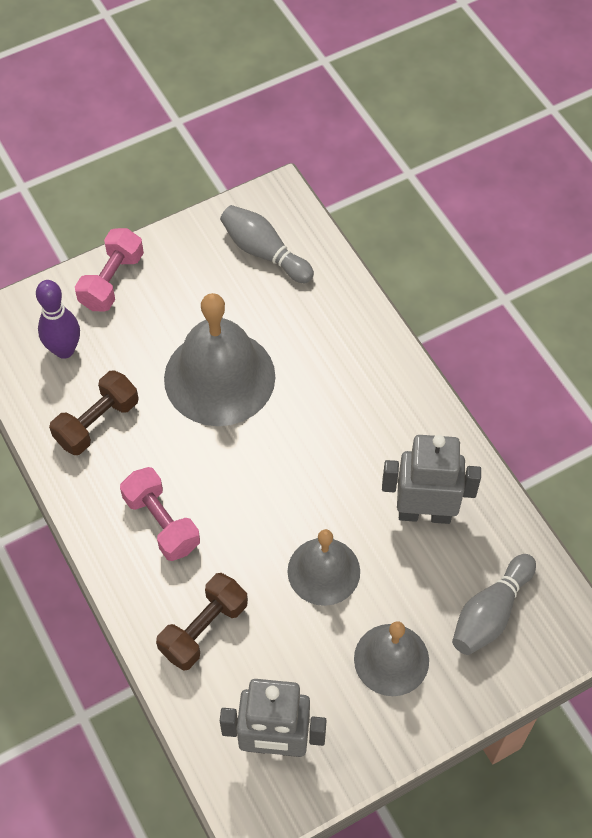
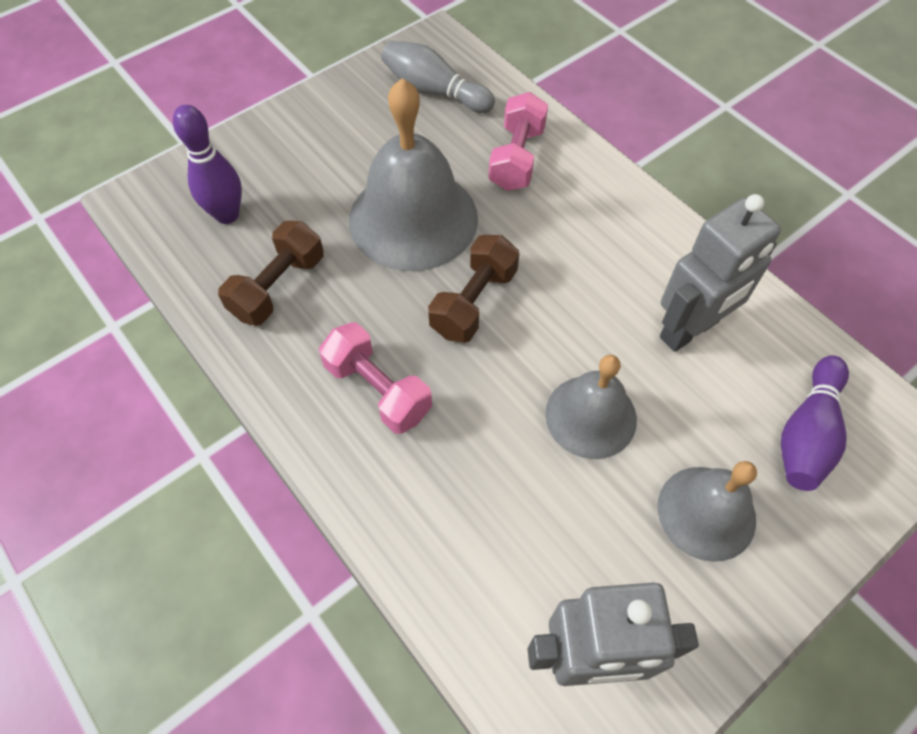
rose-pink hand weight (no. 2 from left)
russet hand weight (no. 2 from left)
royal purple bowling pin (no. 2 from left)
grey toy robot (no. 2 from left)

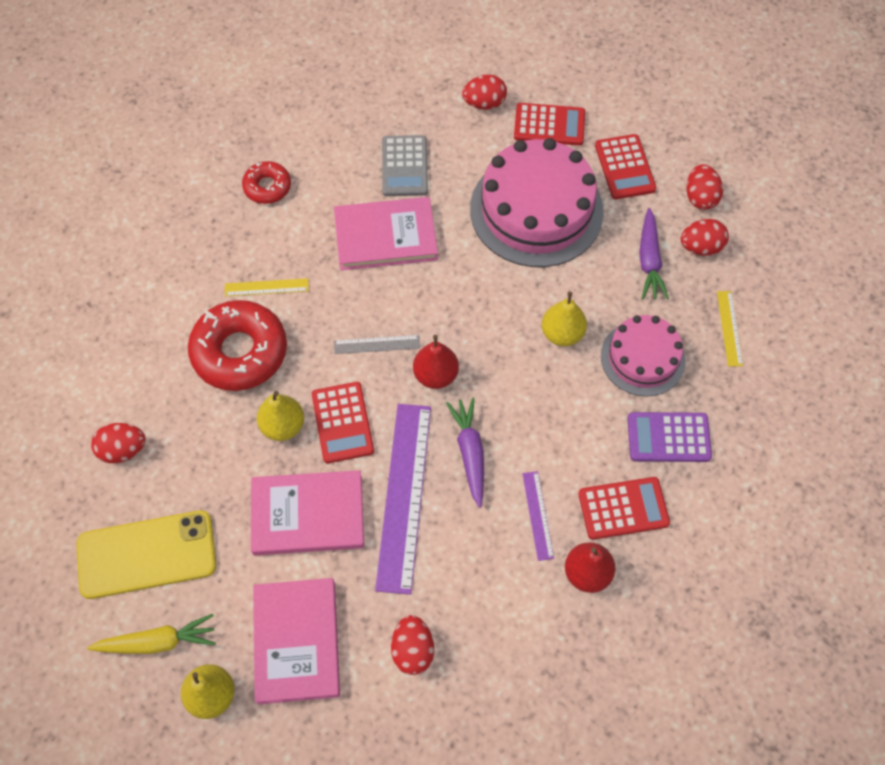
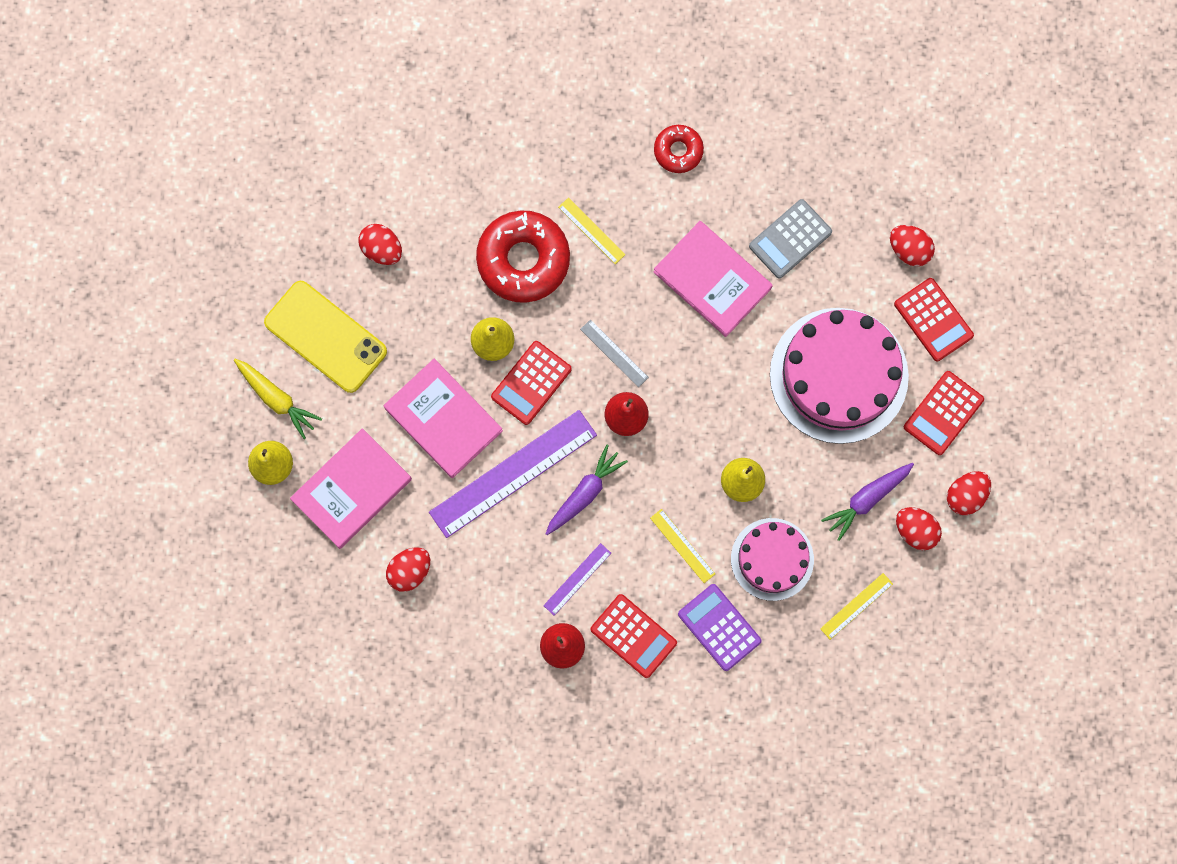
yellow straightedge (no. 2 from left)

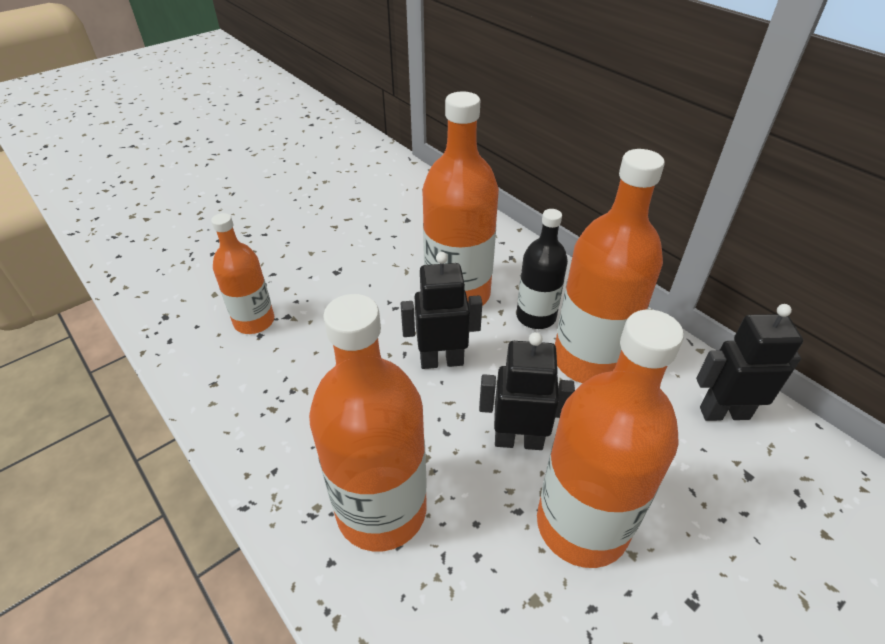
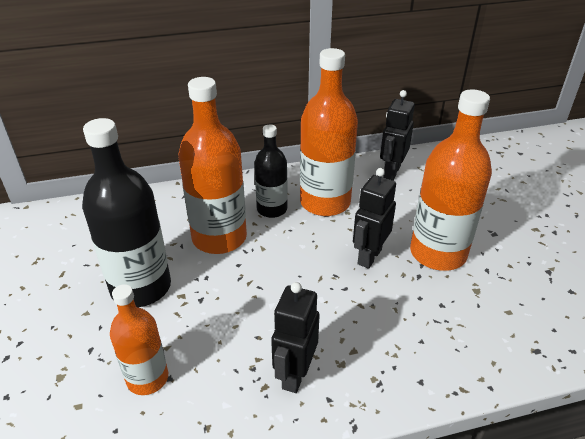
bright orange drink bottle (no. 2 from left in the first image)
jet-black drink bottle (no. 1 from left)
jet-black toy robot (no. 1 from left)

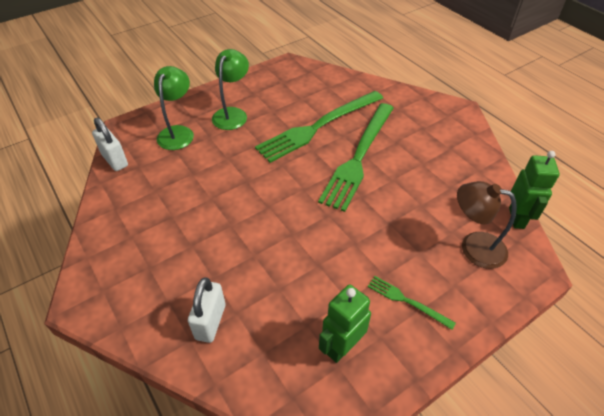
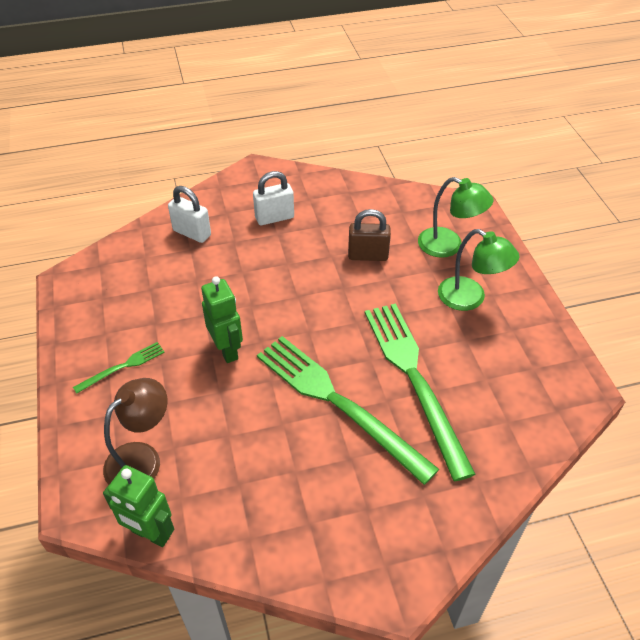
russet lock
snow-white lock (no. 2 from left)
green toy robot (no. 2 from left)

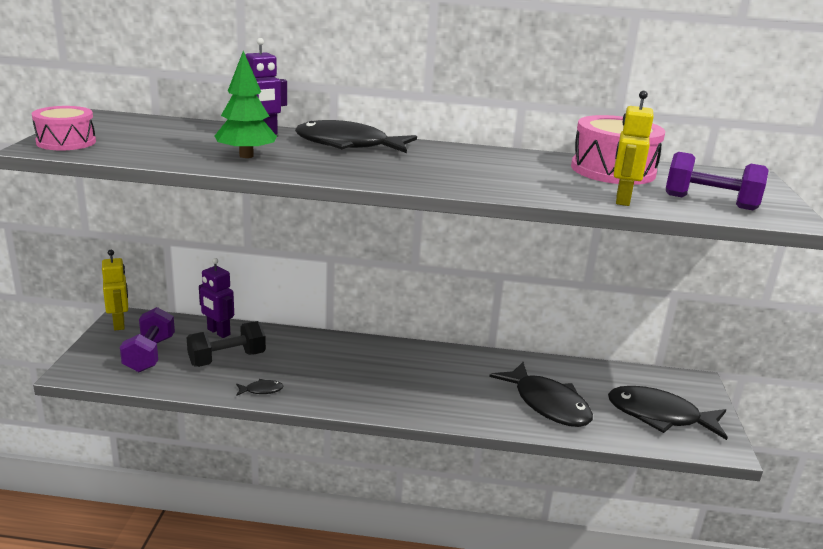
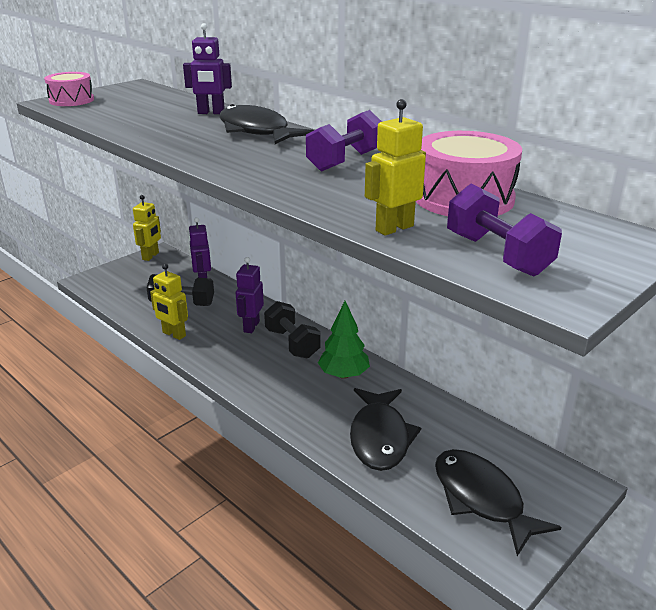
royal purple toy robot (no. 3 from left)
jet-black hand weight (no. 2 from left)
royal purple hand weight (no. 1 from left)
green tree
yellow toy robot (no. 2 from left)

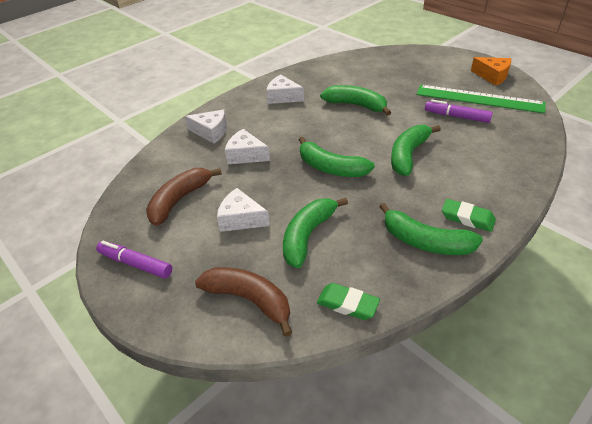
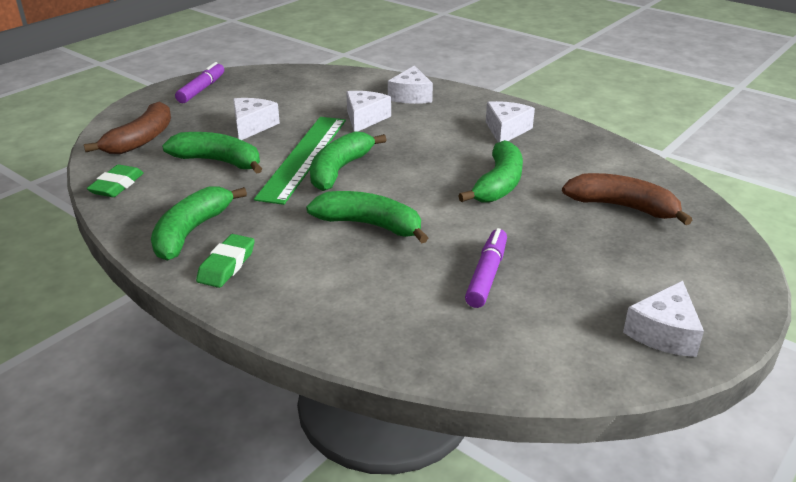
russet banana (no. 2 from left)
green straightedge
snow-white cheese (no. 5 from left)

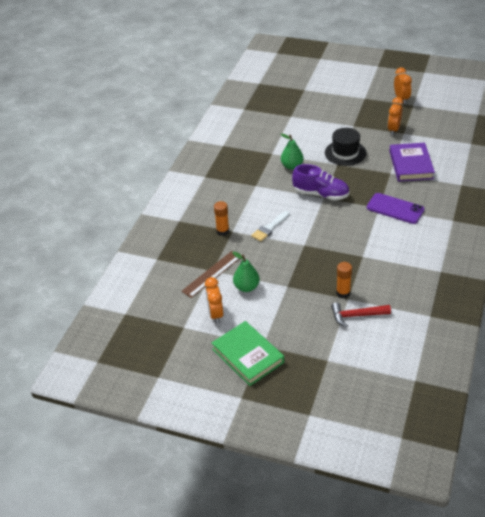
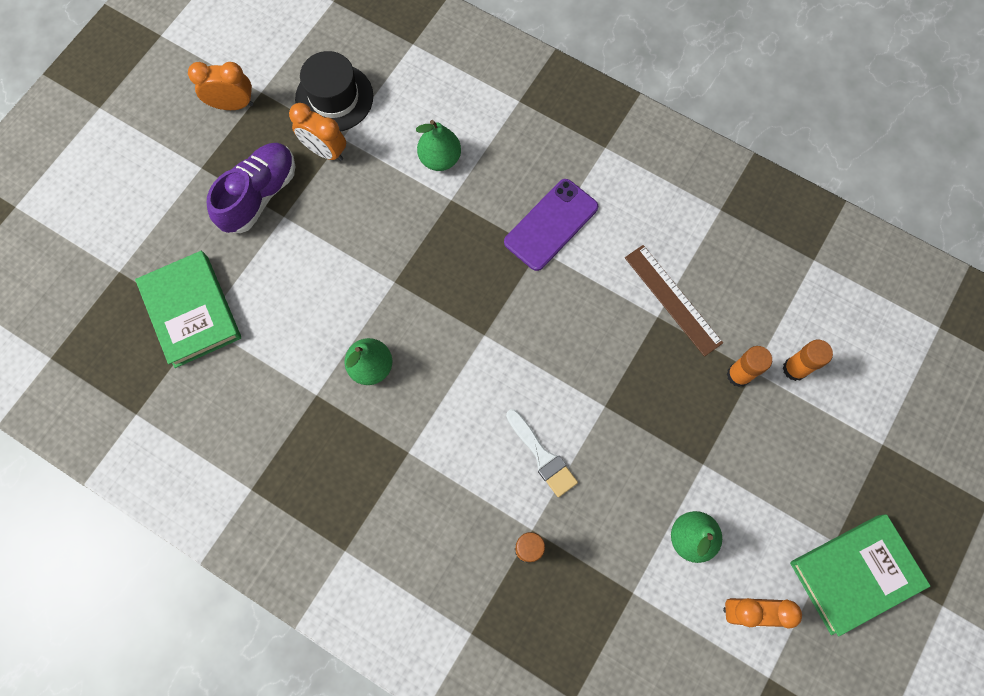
green book (no. 1 from left)
russet straightedge
royal purple sneaker
jet-black top hat
bright orange stick of glue (no. 3 from left)
green toy pear (no. 2 from left)

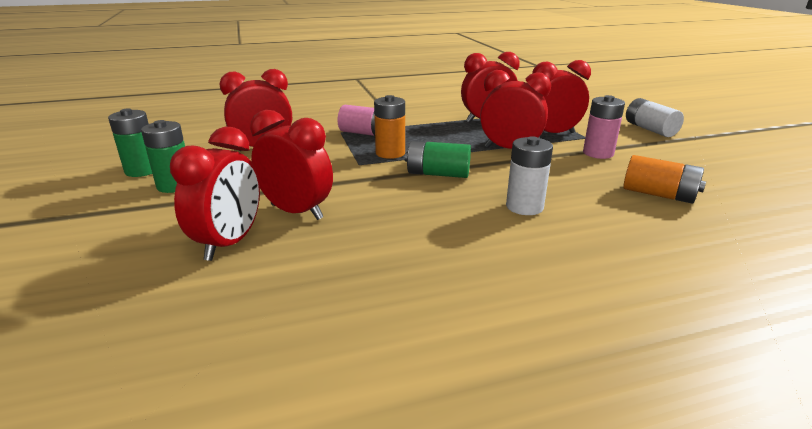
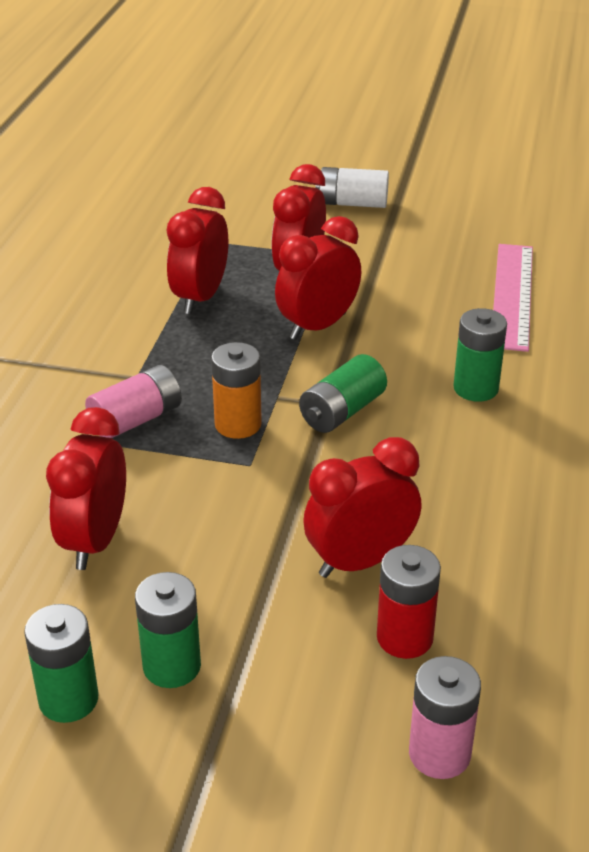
rose-pink AA battery (no. 2 from left)
crimson AA battery
rose-pink straightedge
green AA battery (no. 4 from left)

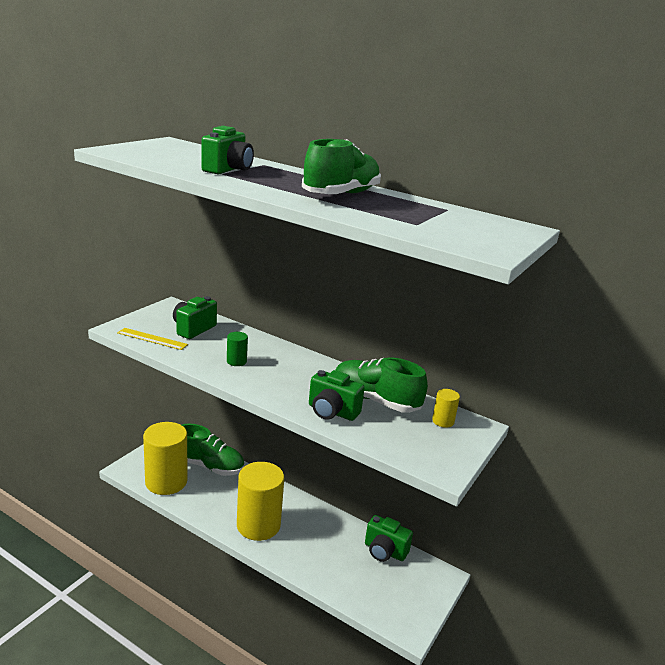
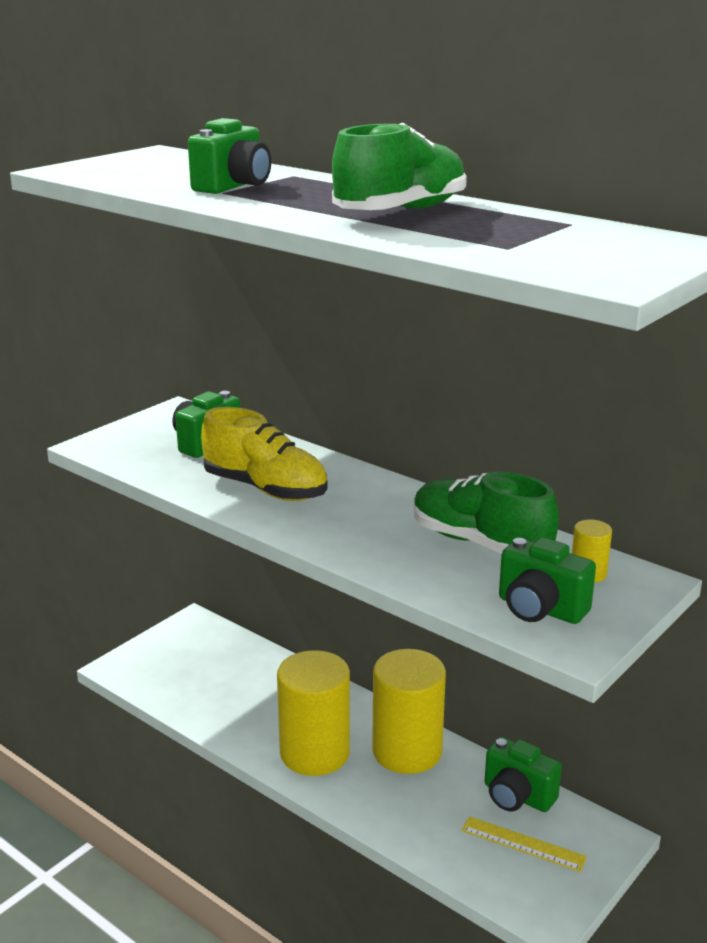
green sneaker (no. 1 from left in the first image)
yellow straightedge
yellow cylinder (no. 2 from left)
green compact camera (no. 4 from left)
yellow sneaker

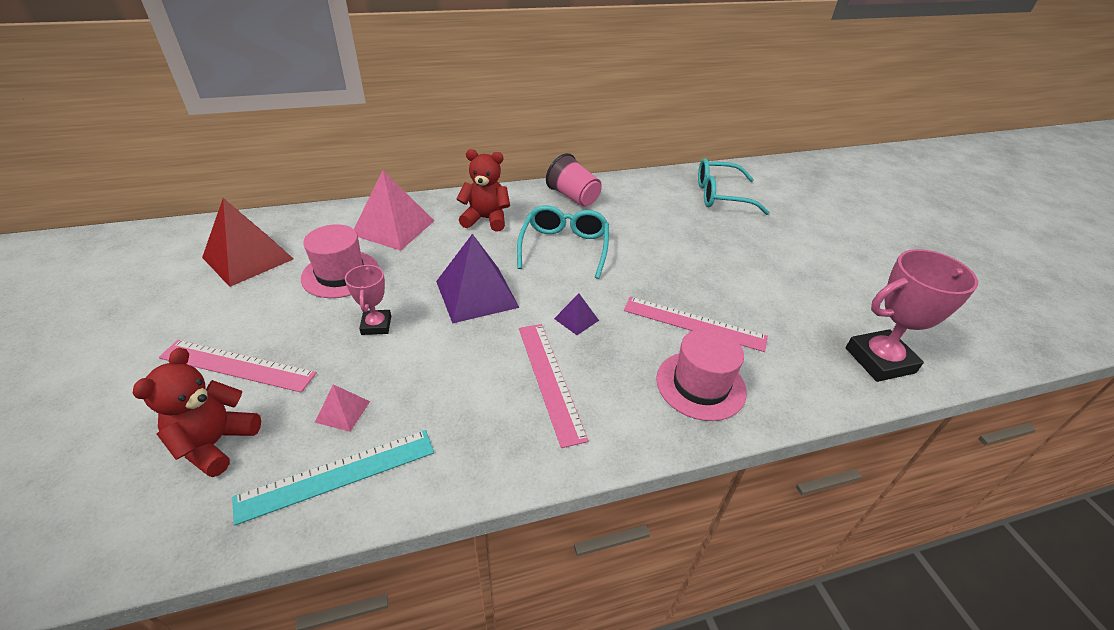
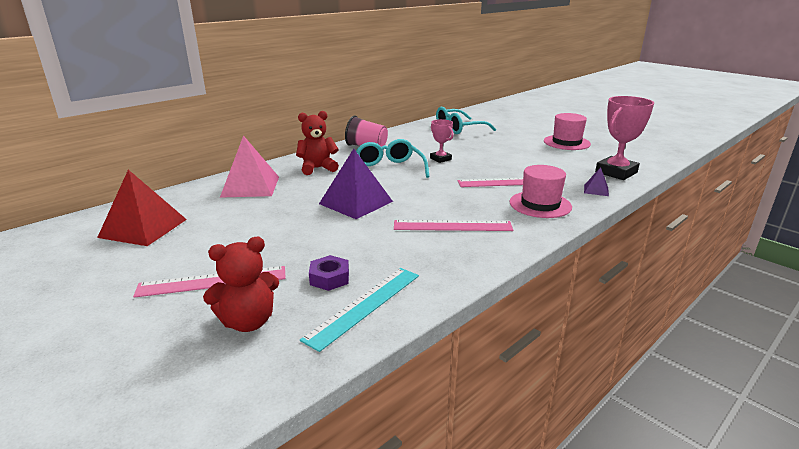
rose-pink top hat (no. 2 from left)
rose-pink prize cup (no. 1 from left)
royal purple pyramid shape (no. 2 from left)
royal purple nut
crimson teddy (no. 1 from left)
rose-pink straightedge (no. 2 from left)

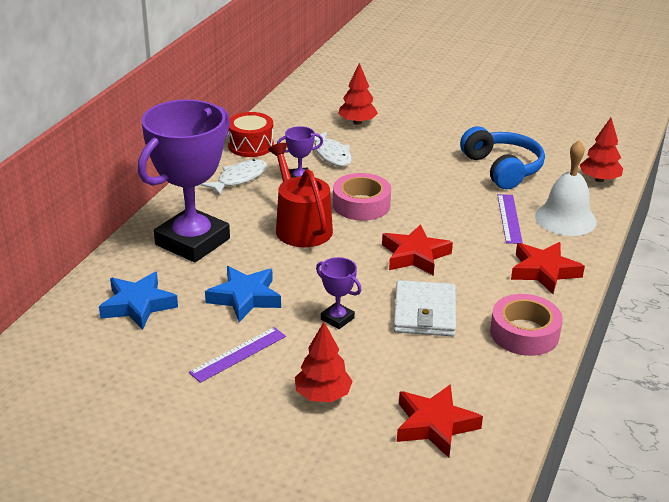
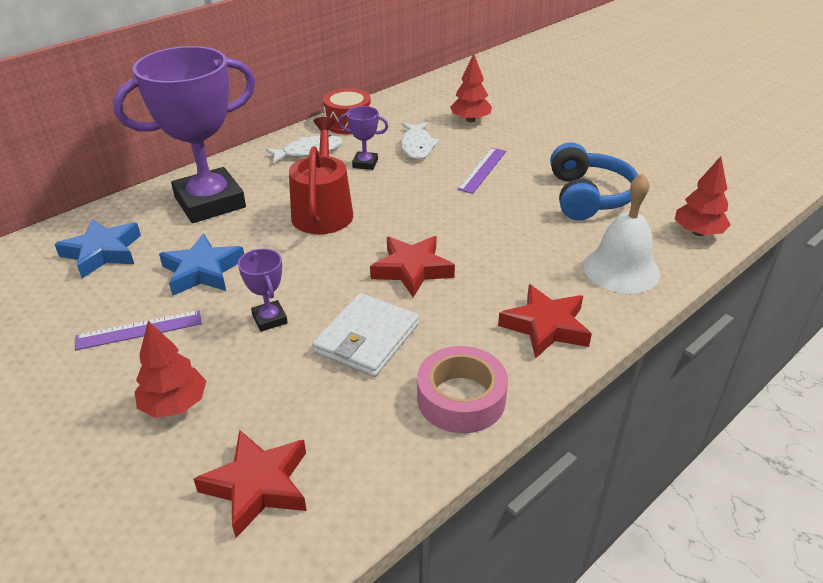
rose-pink sticky tape (no. 1 from left in the first image)
royal purple straightedge (no. 2 from left)

